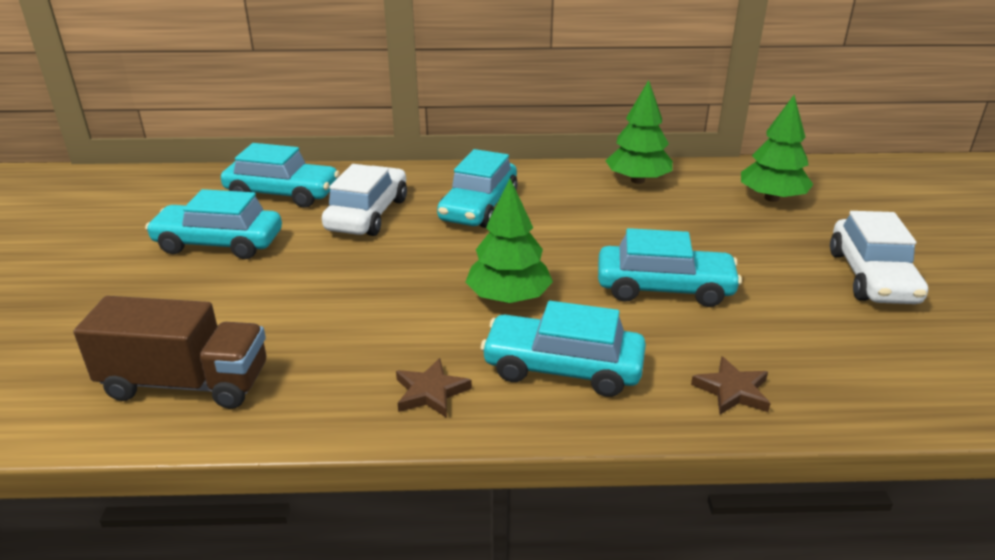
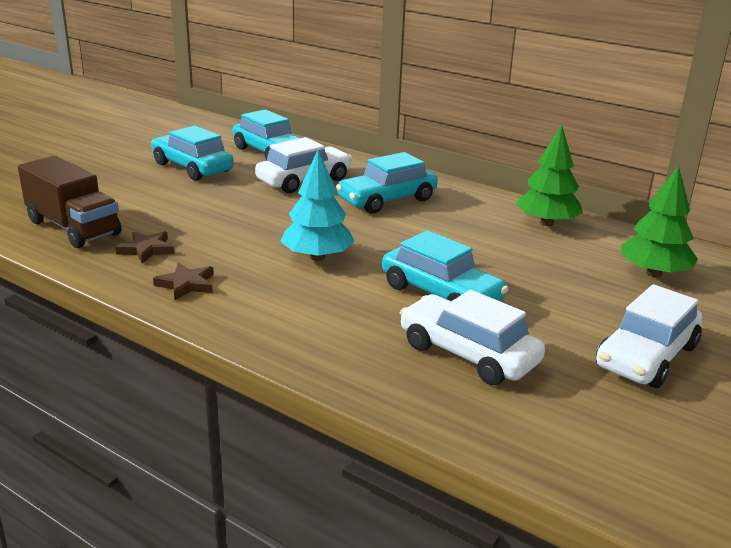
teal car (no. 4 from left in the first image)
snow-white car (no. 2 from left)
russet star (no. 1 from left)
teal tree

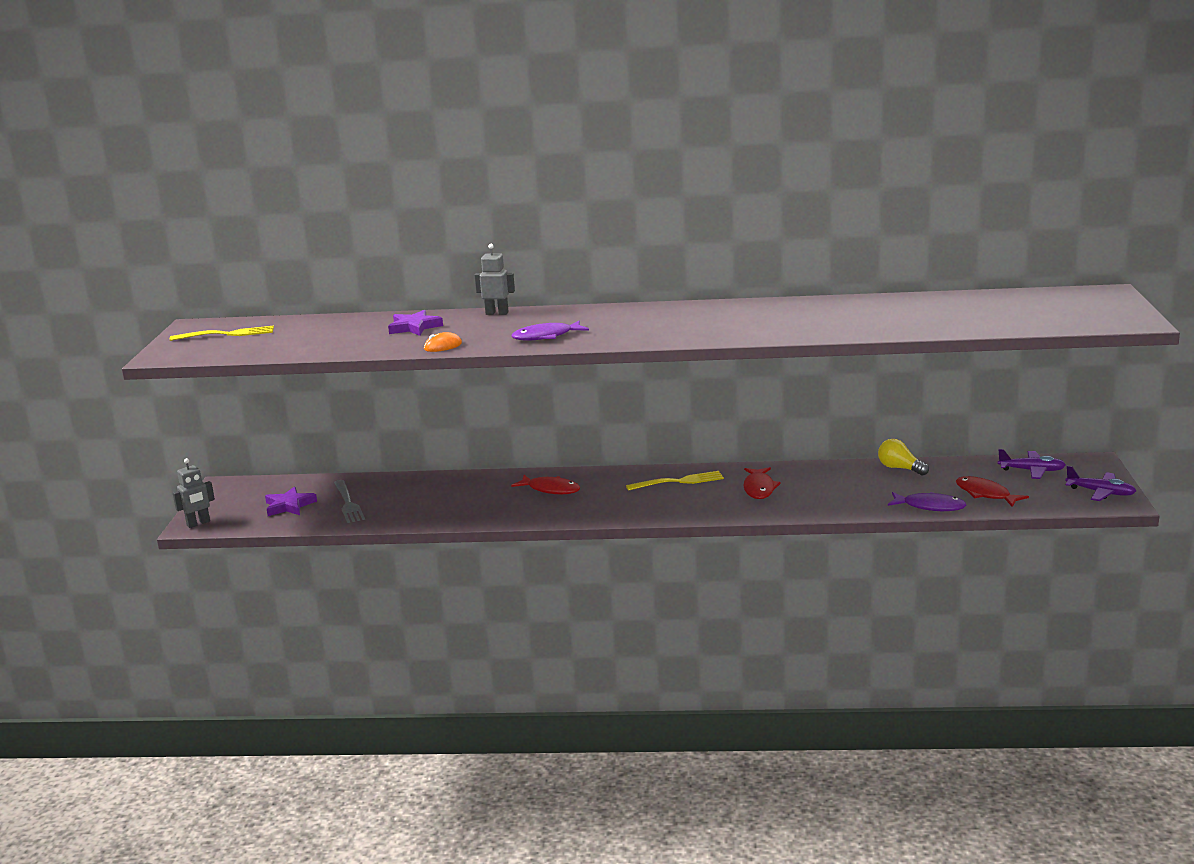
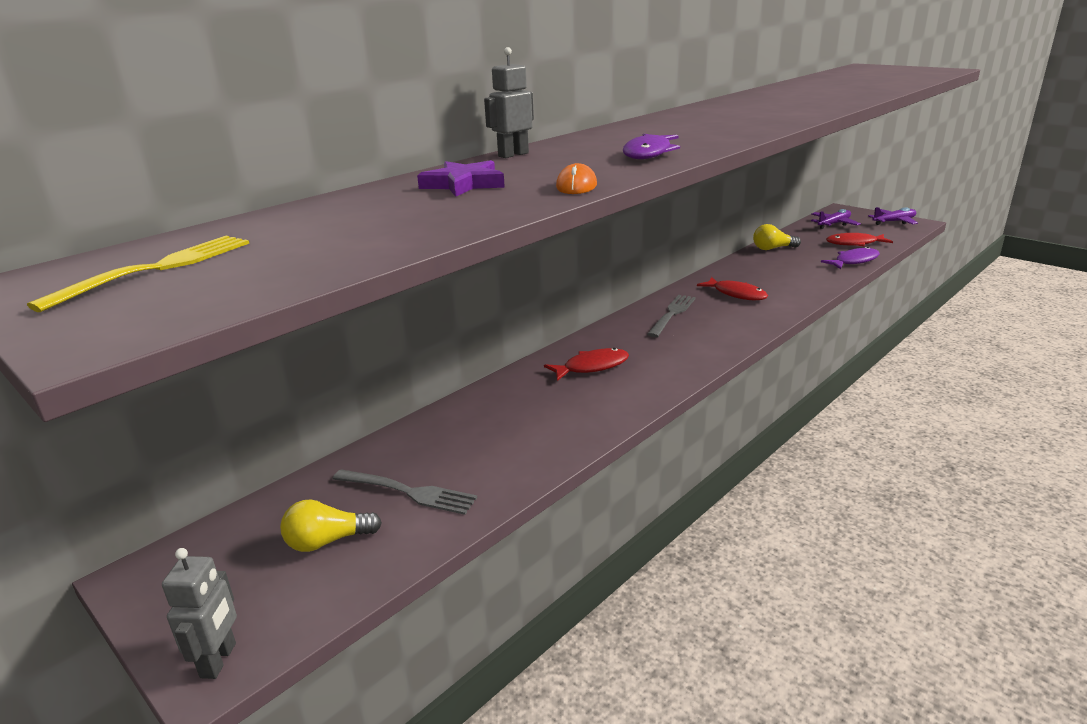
yellow light bulb (no. 1 from left)
grey table fork (no. 2 from left)

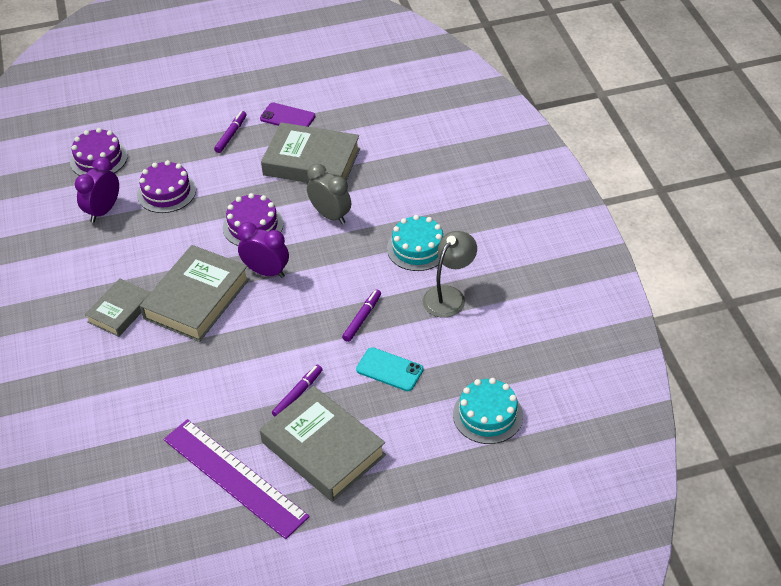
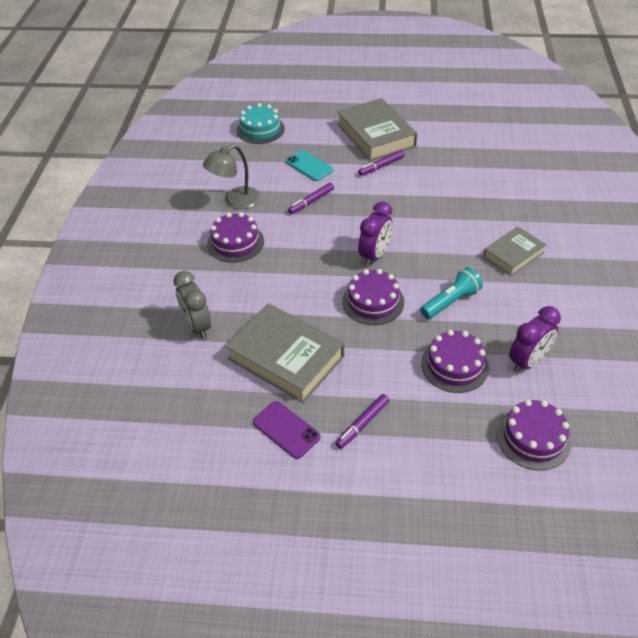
grey book (no. 2 from left in the first image)
royal purple straightedge
teal pocket torch
grey clock
royal purple layer cake (no. 1 from left)
royal purple clock (no. 1 from left)

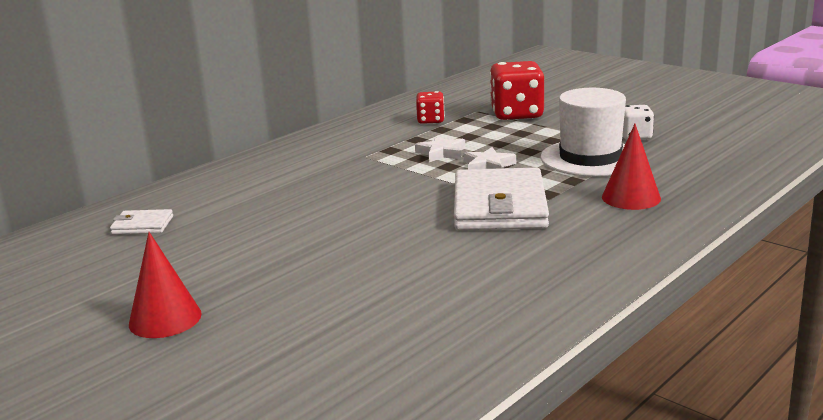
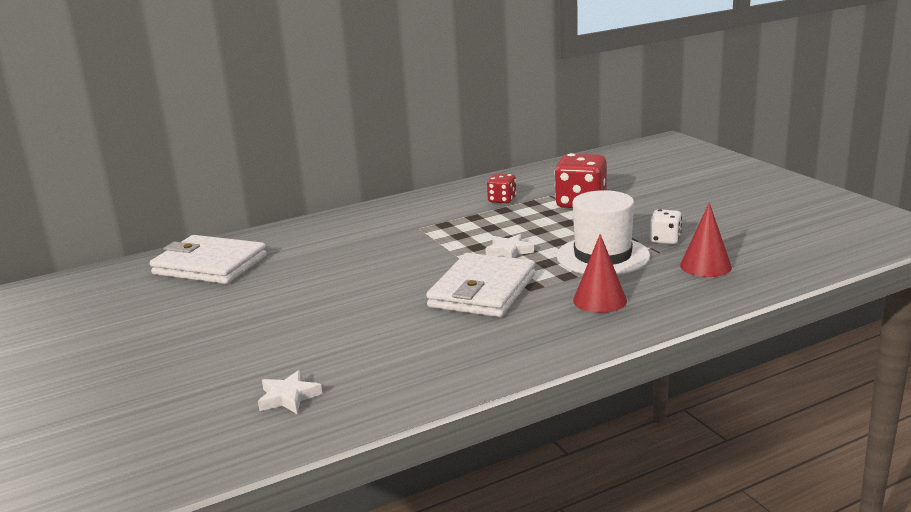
crimson cone (no. 2 from left)
snow-white star (no. 1 from left)
snow-white billfold (no. 1 from left)

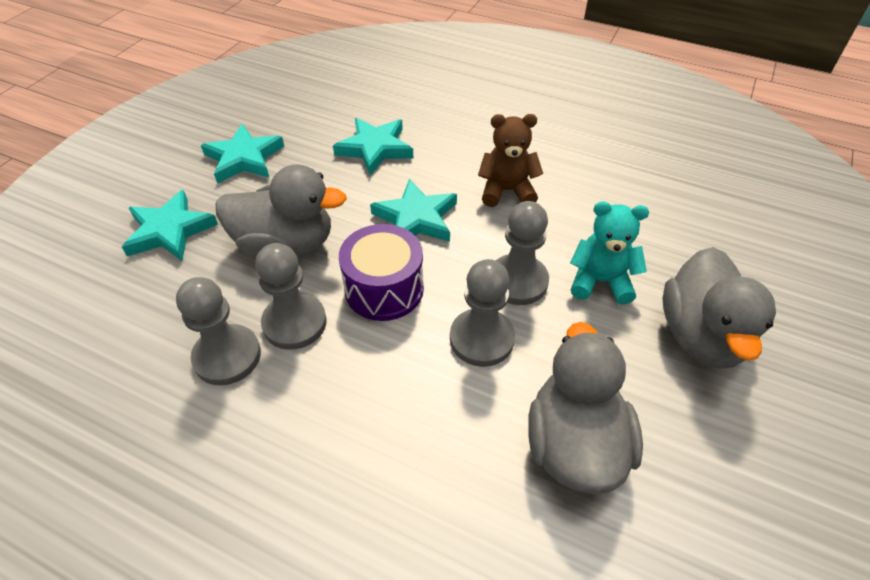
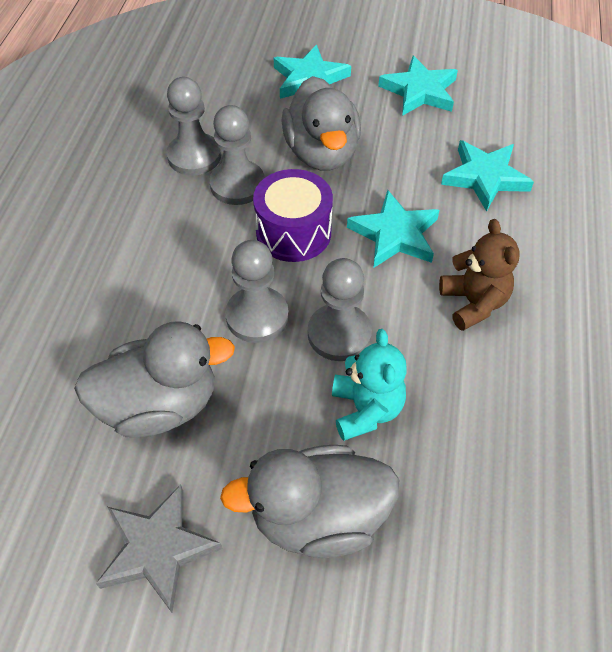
grey star

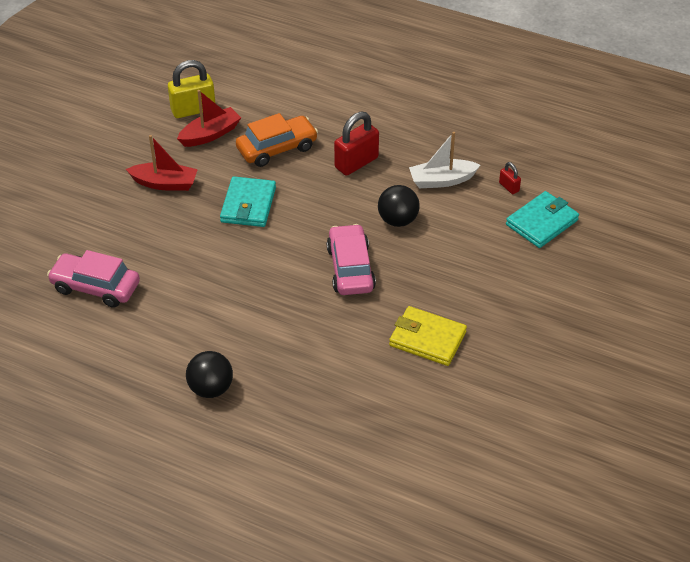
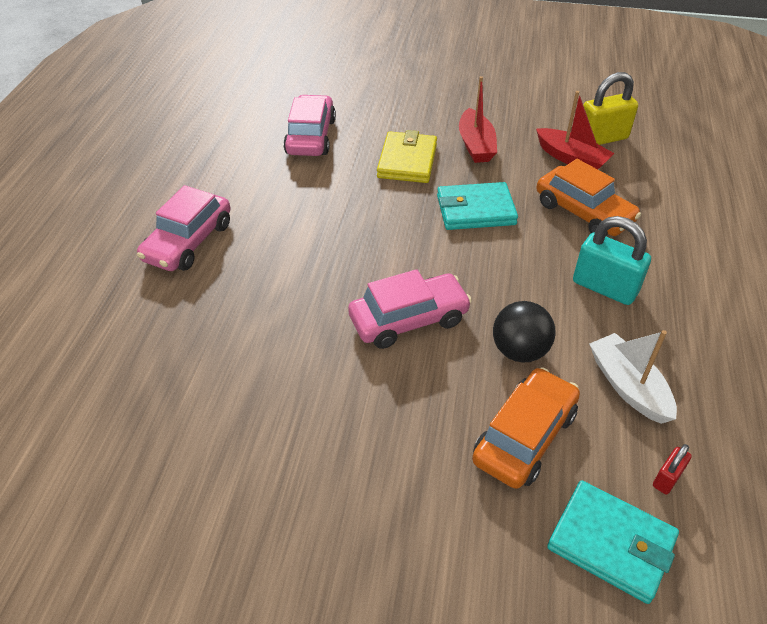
bright orange car (no. 1 from left)
yellow billfold
rose-pink car (no. 1 from left)
teal lock
yellow lock

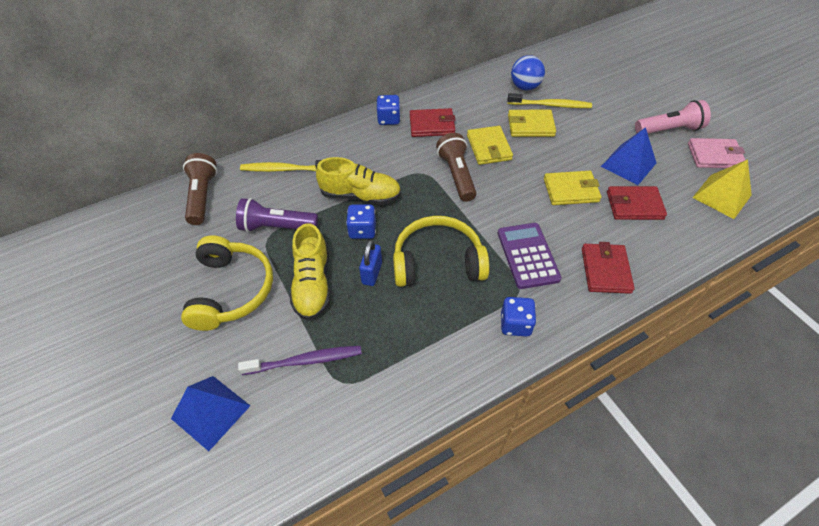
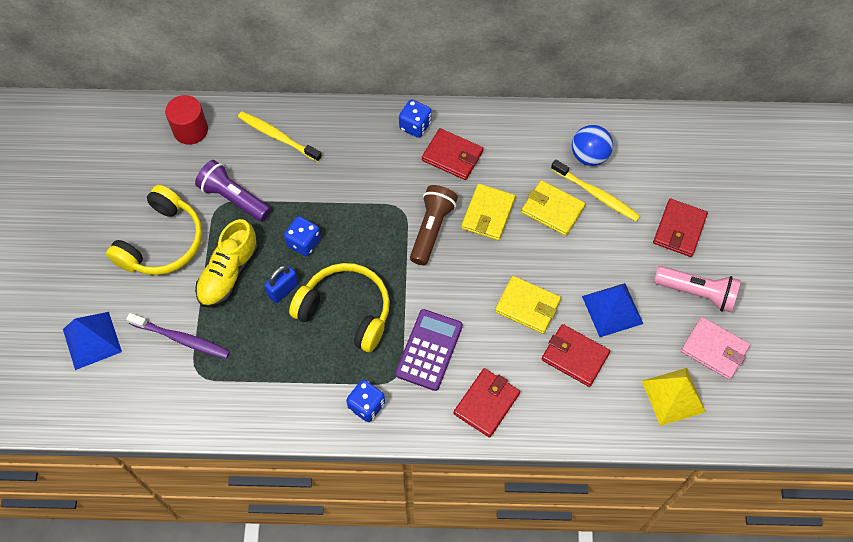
yellow sneaker (no. 2 from left in the first image)
crimson billfold (no. 4 from left)
crimson cylinder

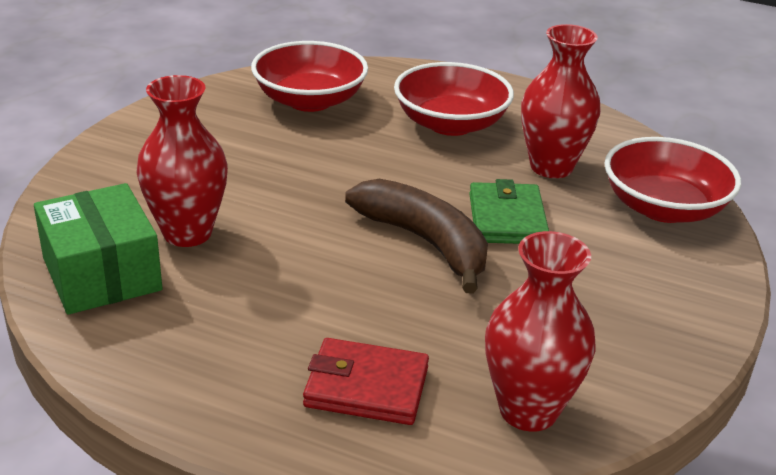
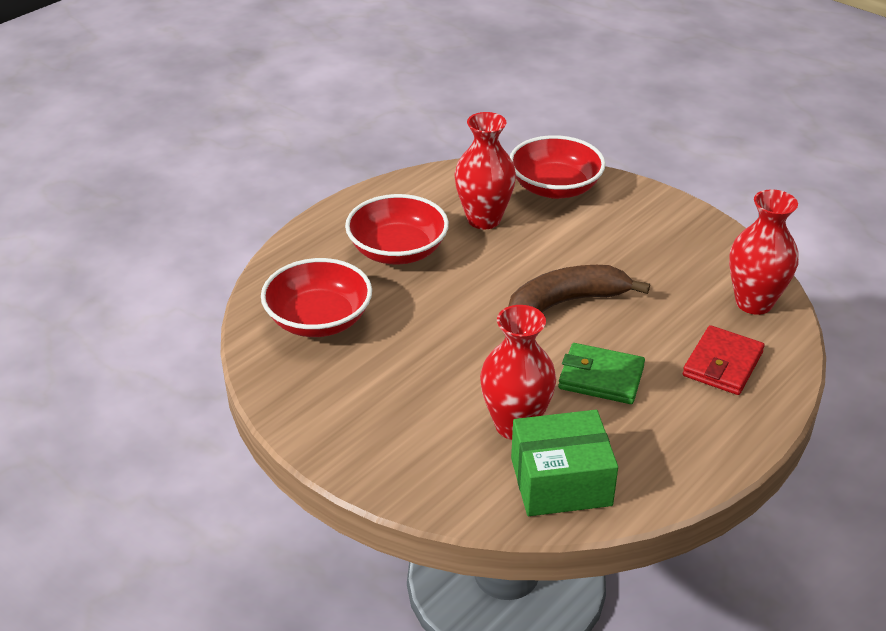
green billfold

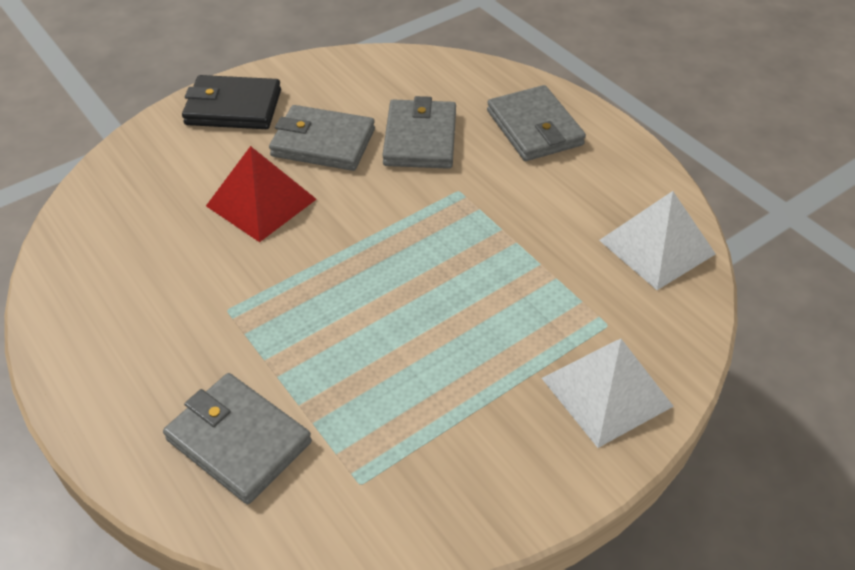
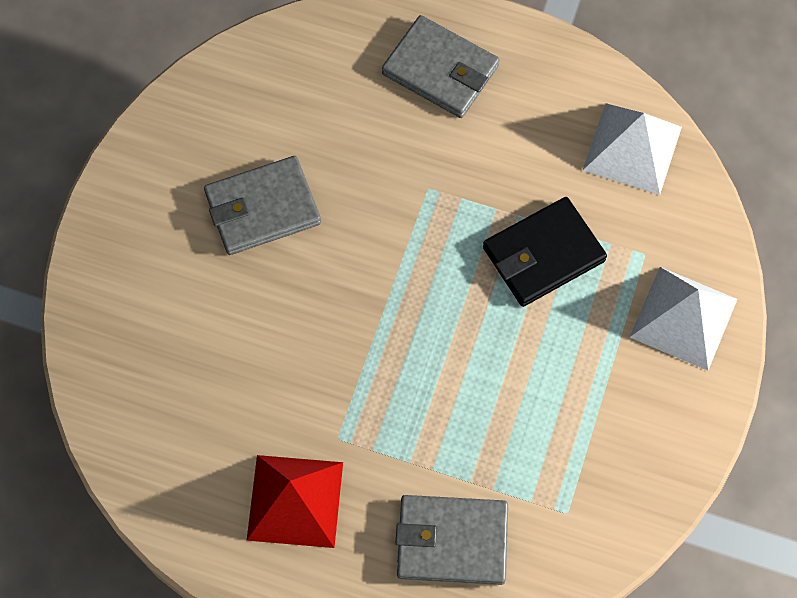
grey billfold (no. 3 from left in the first image)
jet-black billfold
crimson pyramid shape

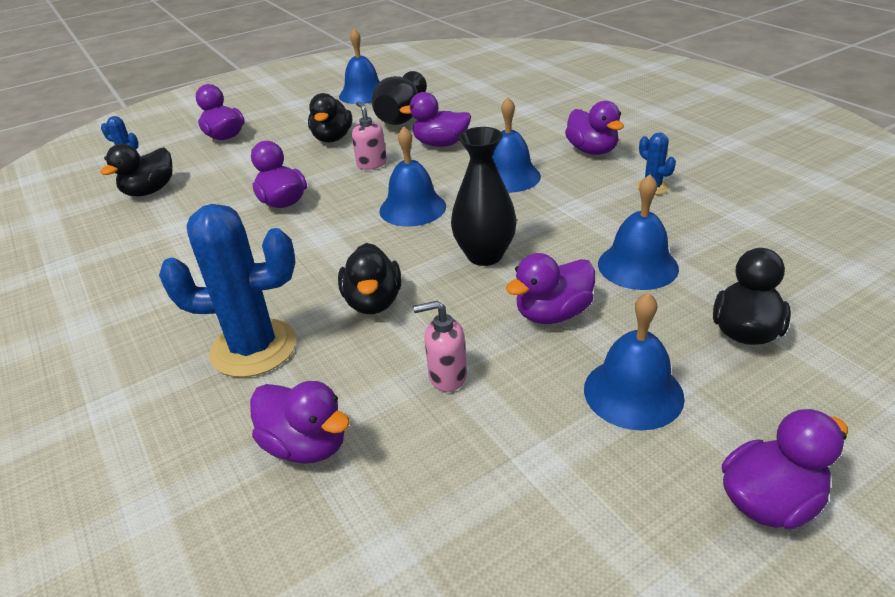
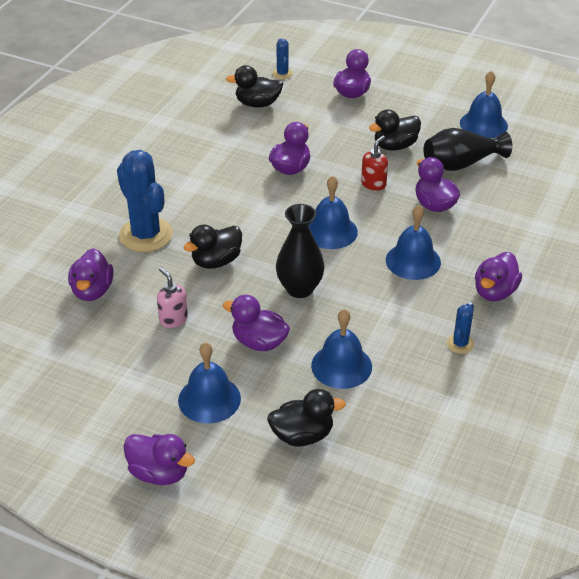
crimson pump bottle

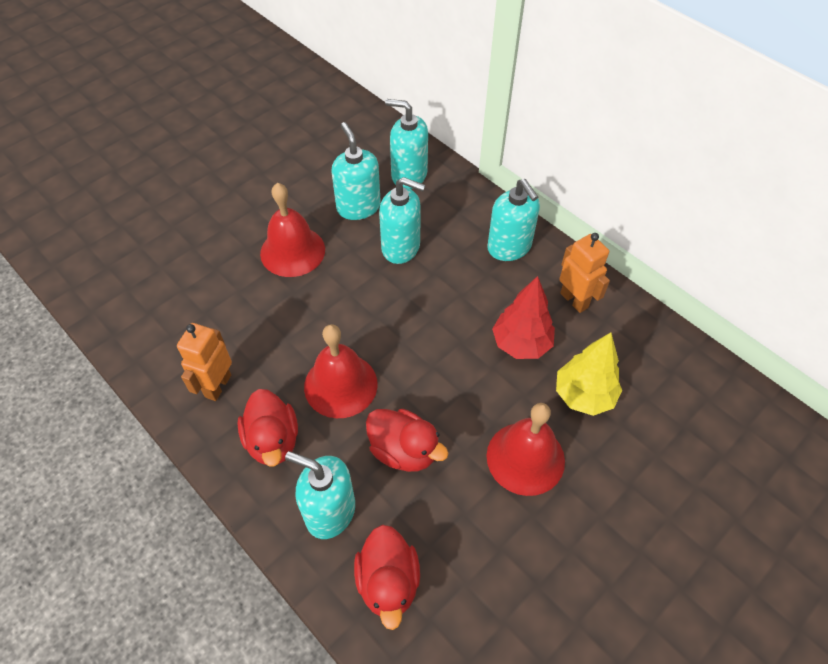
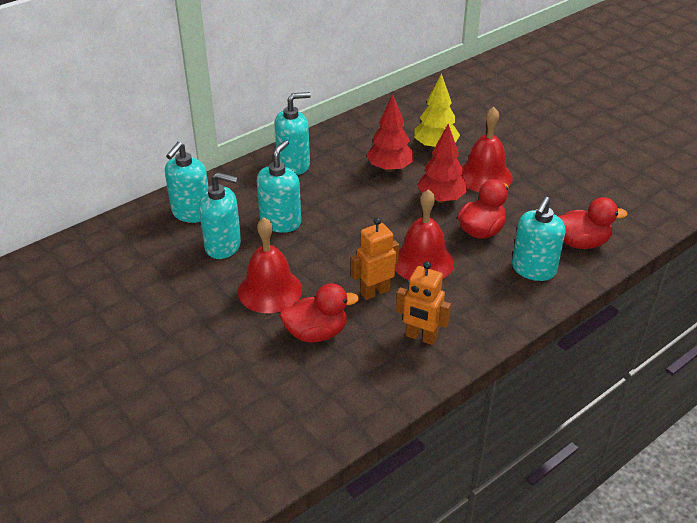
crimson tree (no. 2 from left)
crimson toy duck (no. 1 from left)
bright orange toy robot (no. 1 from left)
teal pump bottle (no. 2 from left)

